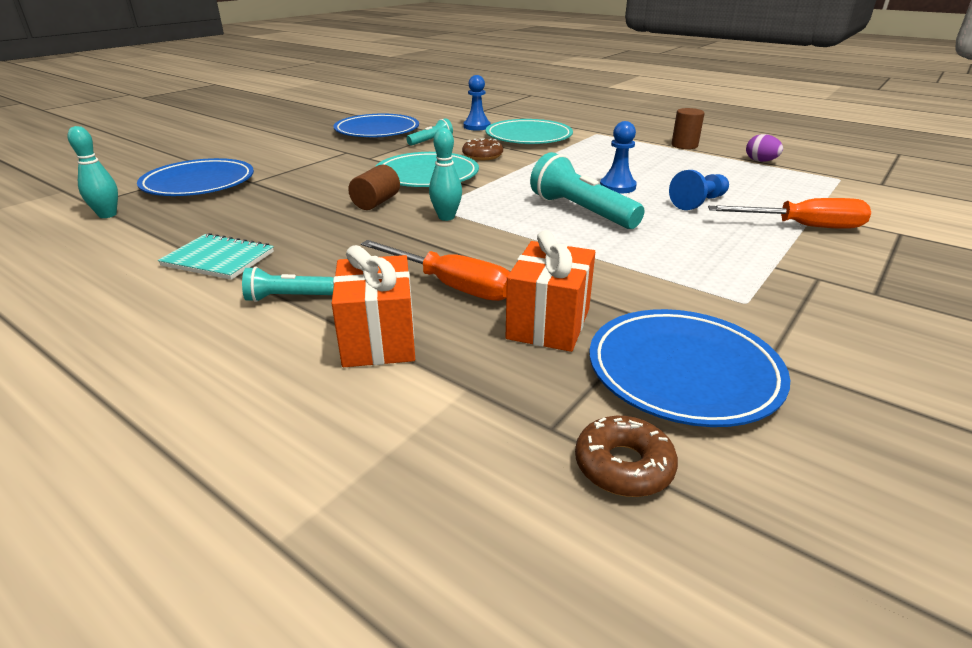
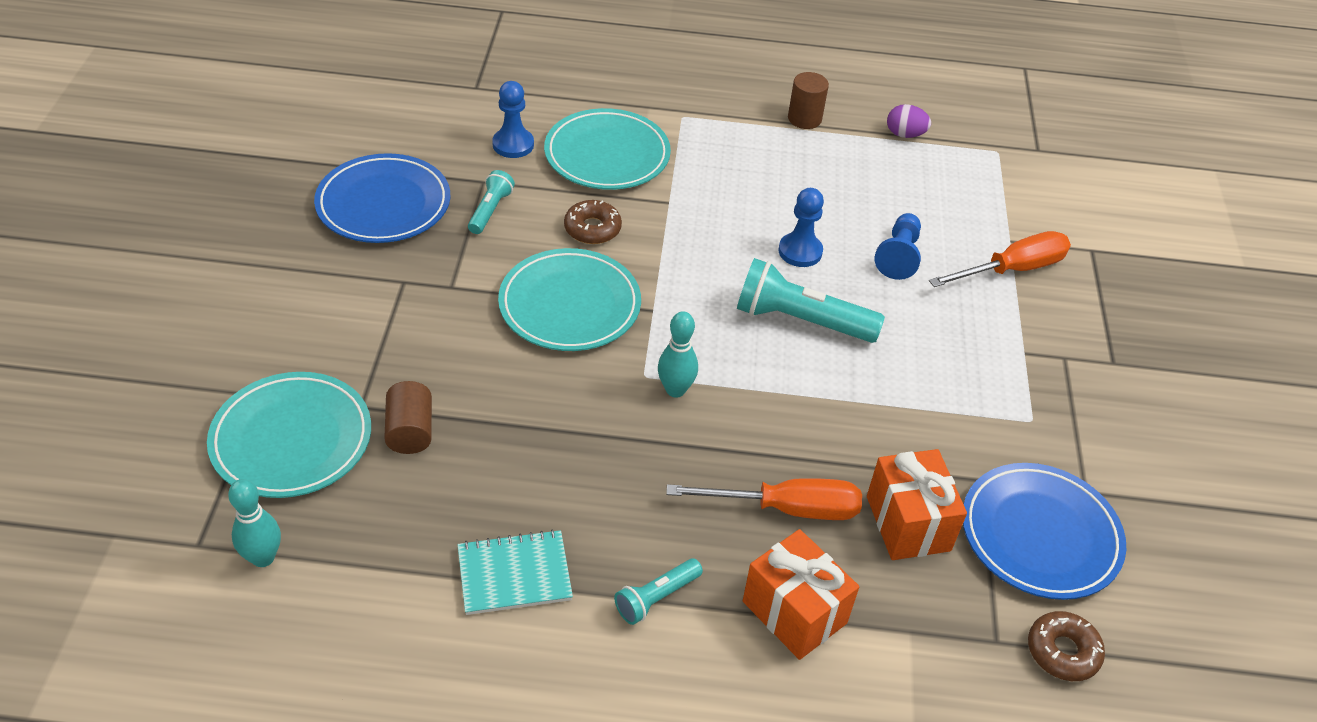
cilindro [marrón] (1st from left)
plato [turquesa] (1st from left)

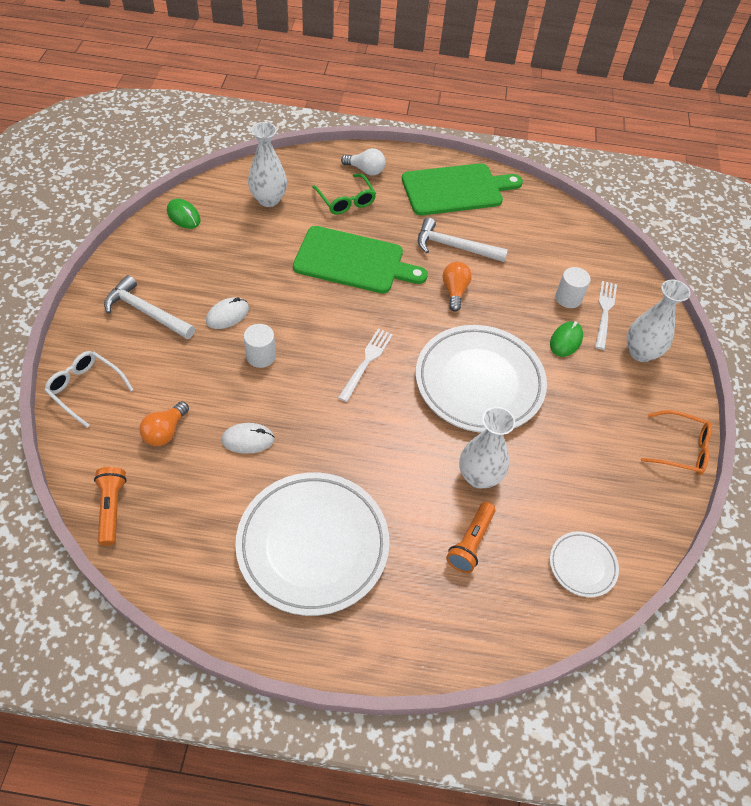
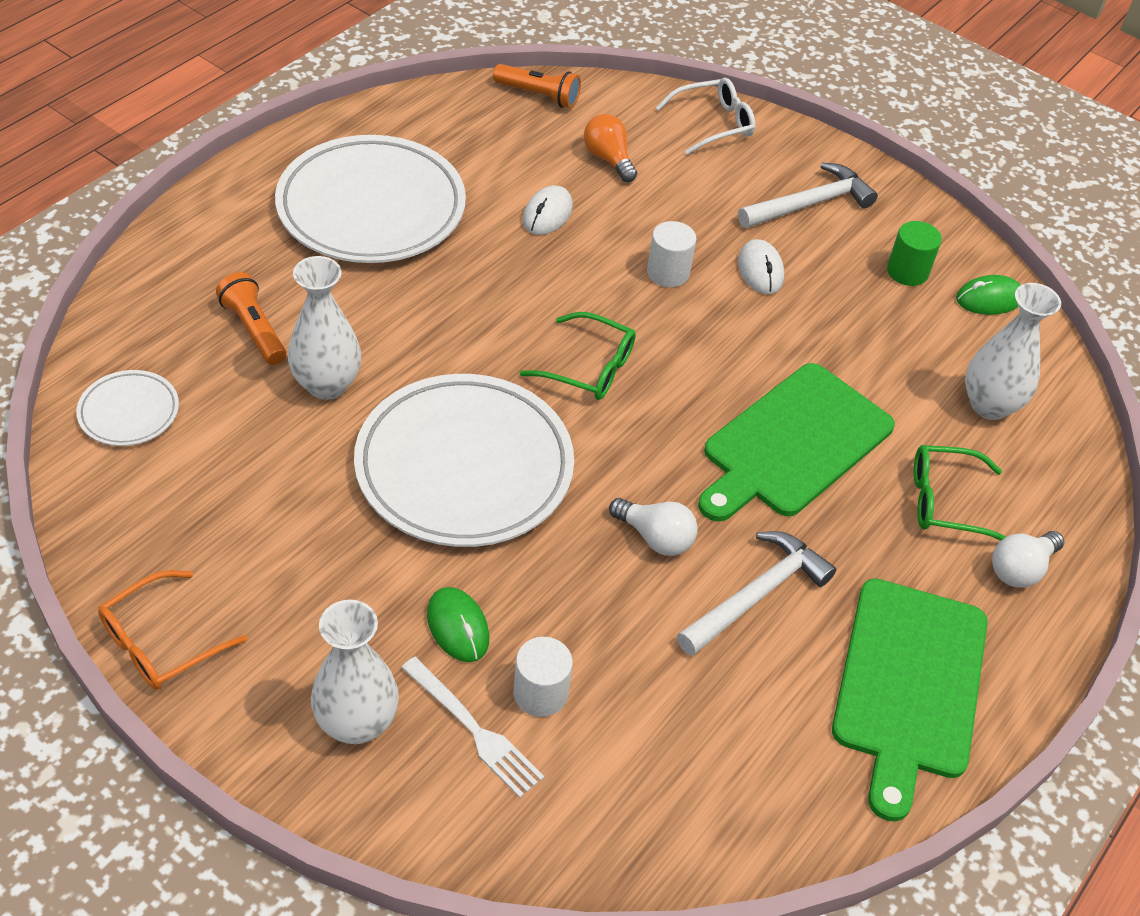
cilindro [verde]
gafas [verde] (1st from left)
bombilla [blanco] (1st from left)

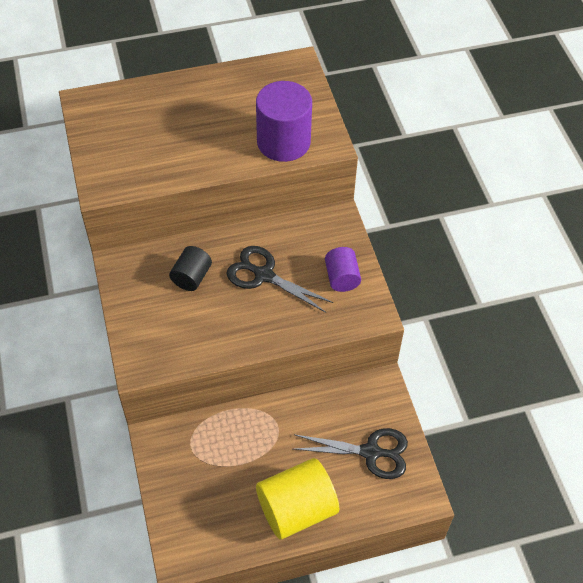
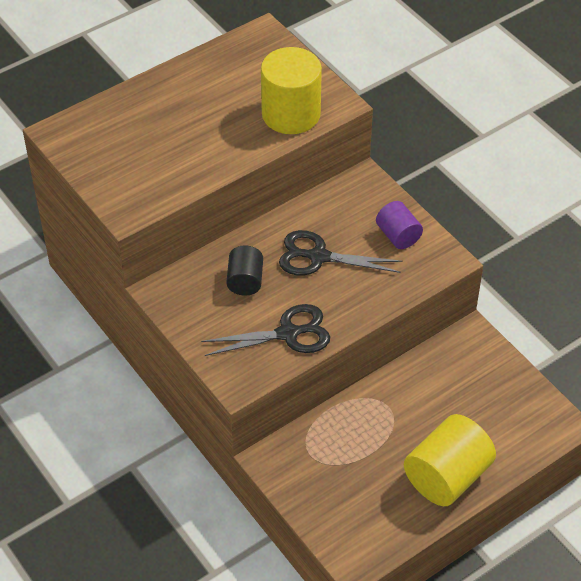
tijeras [negro] (1st from left)
cilindro [amarillo] (1st from left)

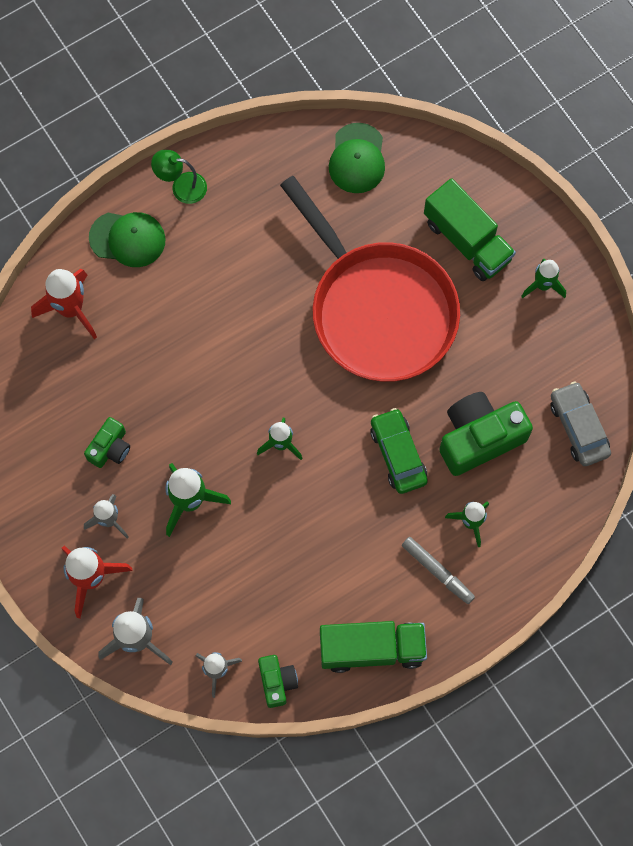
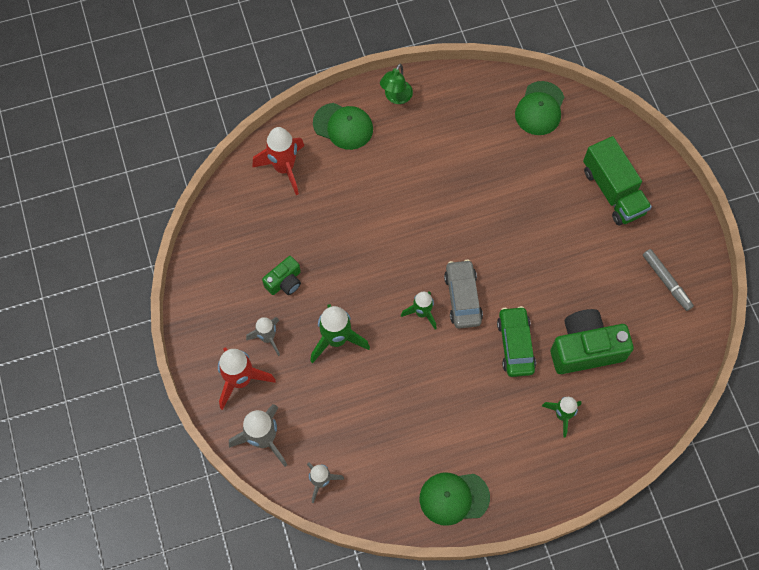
cámara [verde] (2nd from left in the first image)
sartén [rojo]
cohete [verde] (4th from left in the first image)
rotulador [gris]
coche [gris]
gorra [verde] (2nd from left)
lámpara [verde]

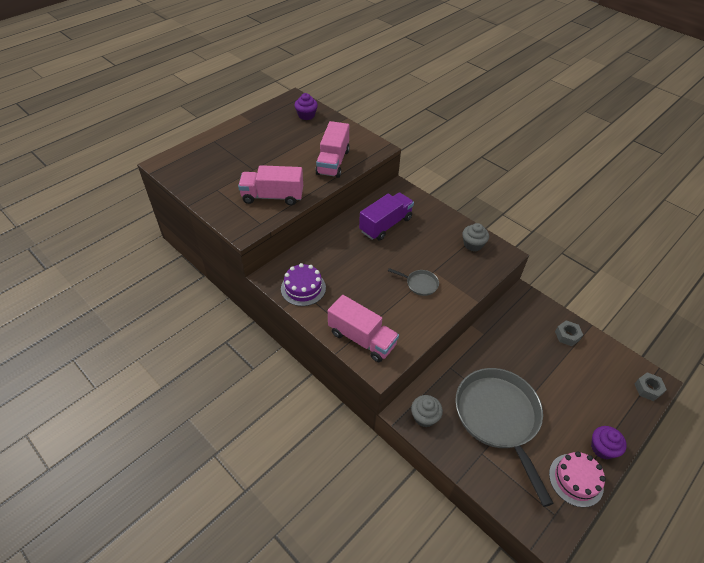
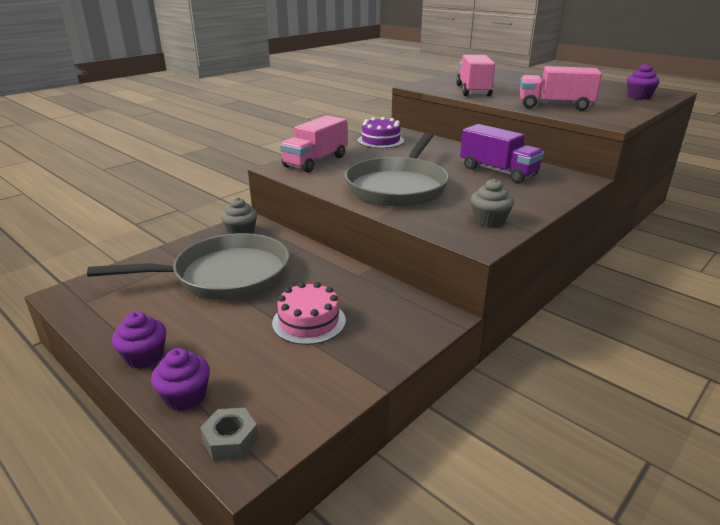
tuerca [gris] (1st from left in the first image)
magdalena [morado] (2nd from left)
tarta [rosa]
sartén [gris] (2nd from left)

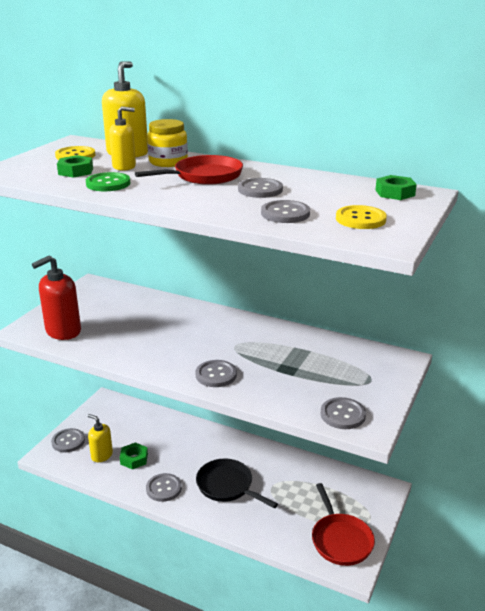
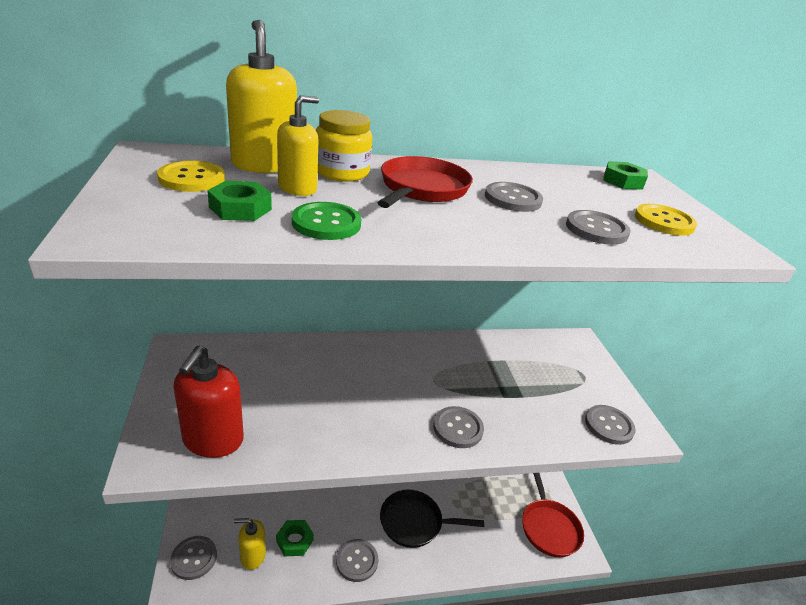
sartén [rojo] (2nd from left)

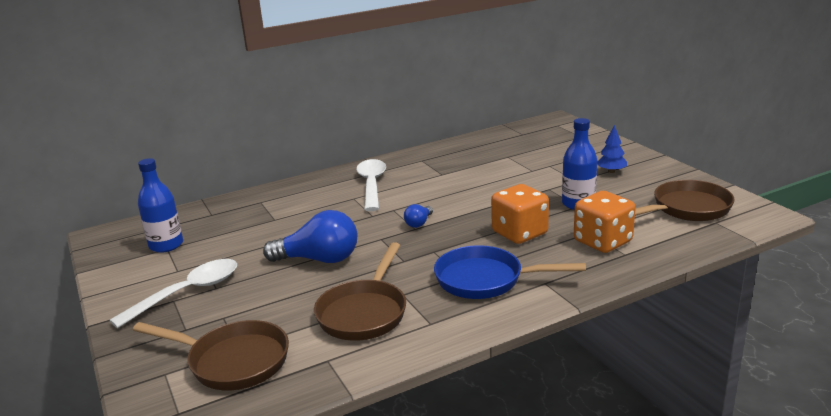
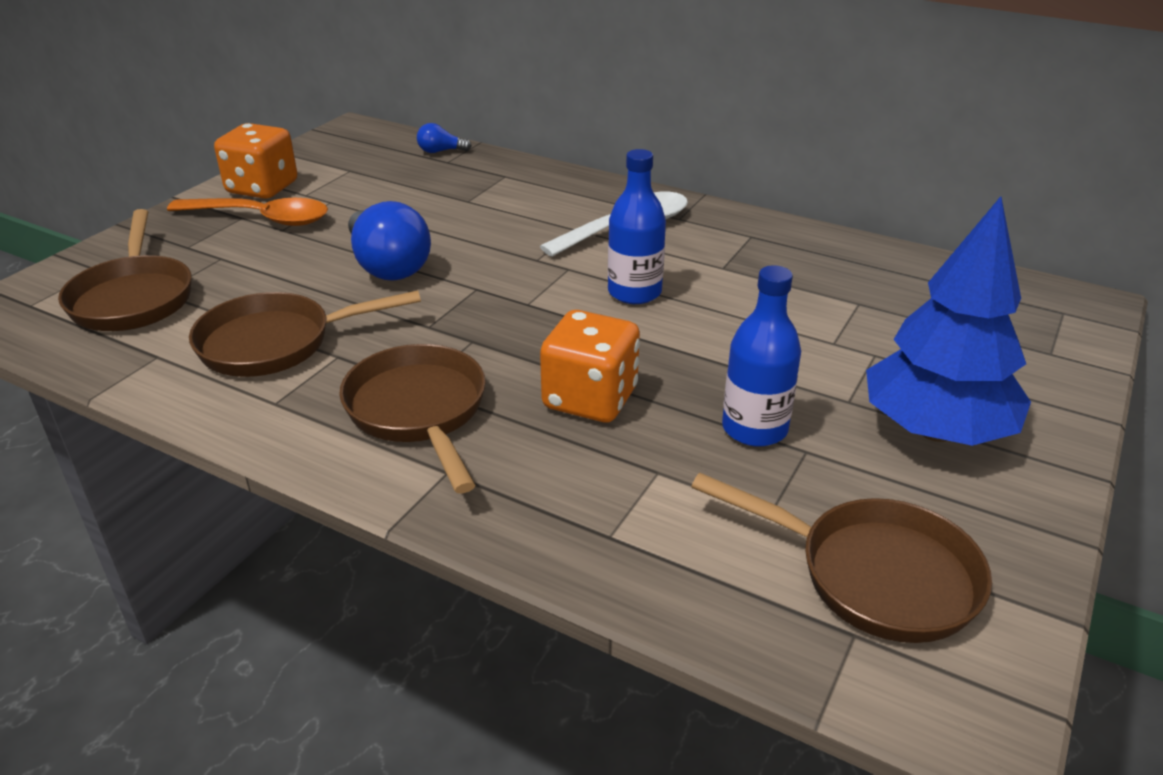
botella [azul] (1st from left)
bombilla [azul] (2nd from left)
dado [naranja] (1st from left)
cuchara [naranja]
sartén [marrón] (3rd from left)
árbol [azul]

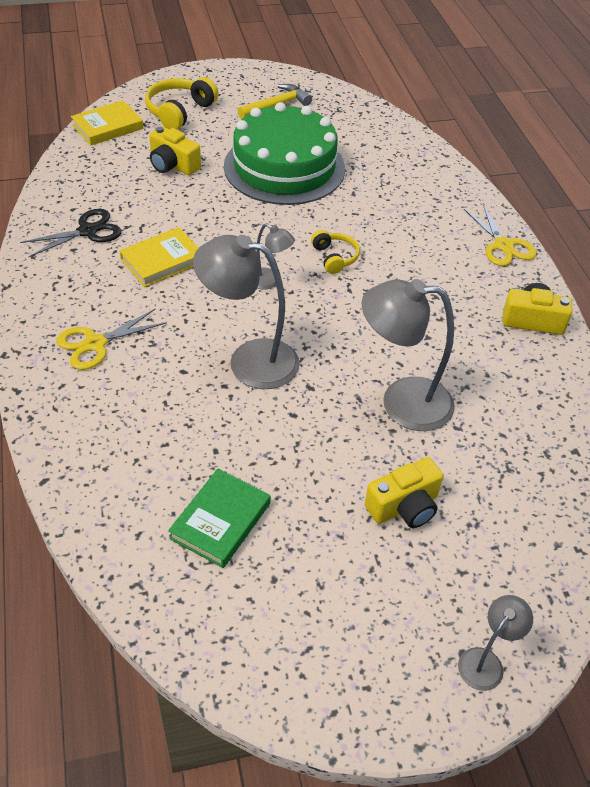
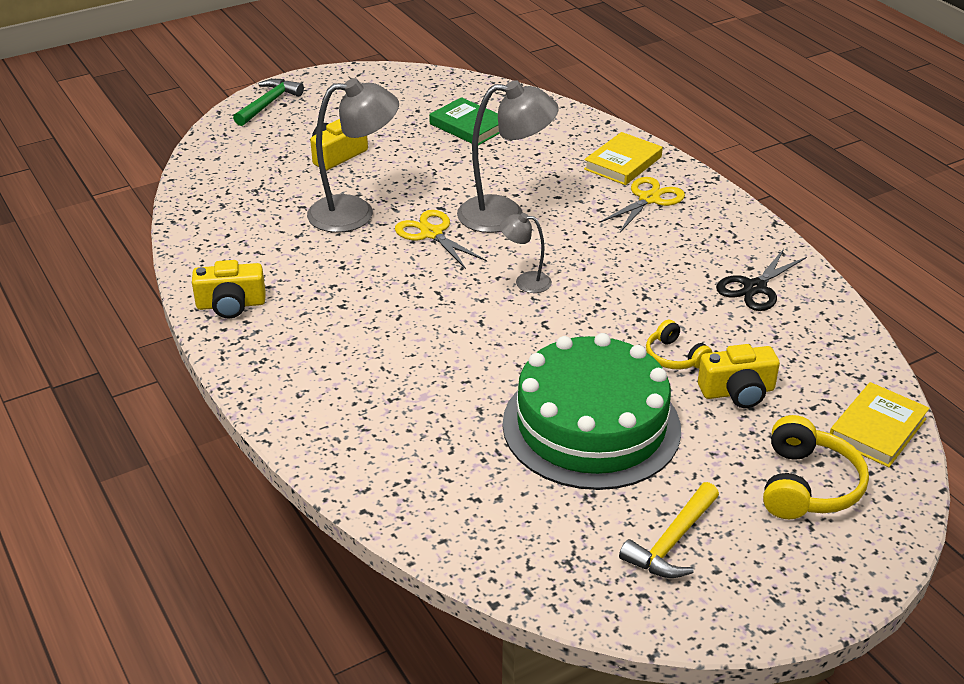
libro [amarillo] (1st from left)
auriculares [amarillo] (1st from left)
tijeras [amarillo] (1st from left)
martillo [verde]
cámara [amarillo] (3rd from left)
libro [verde]

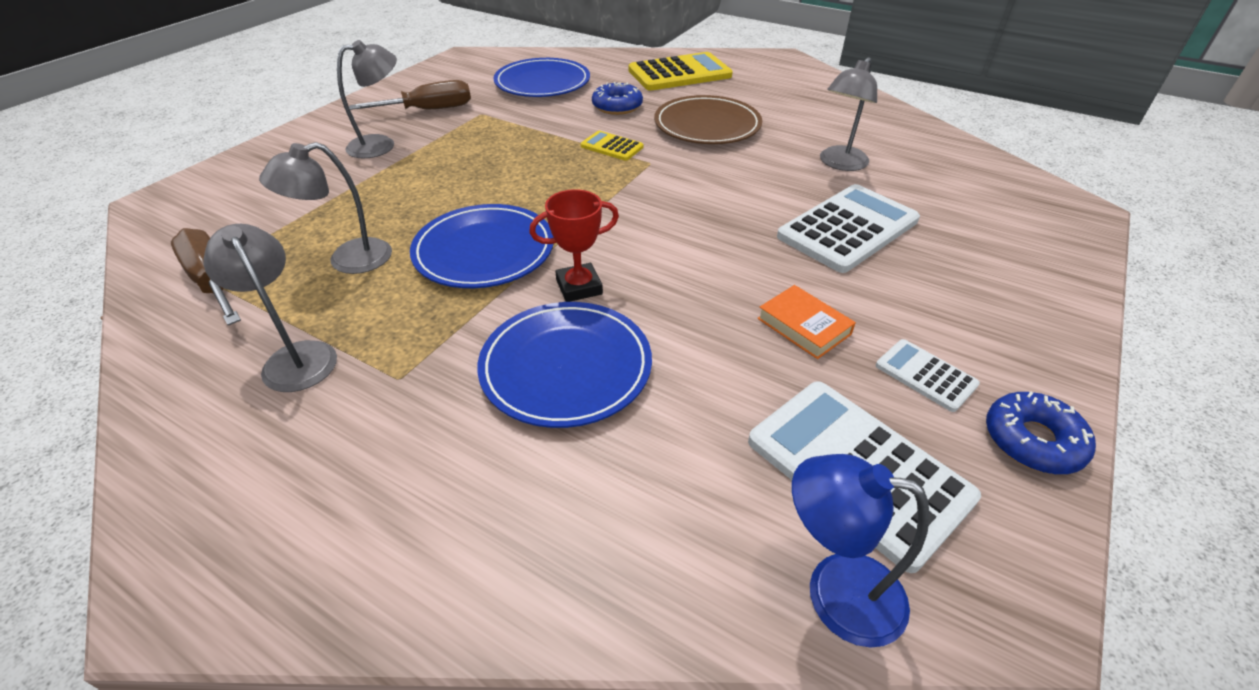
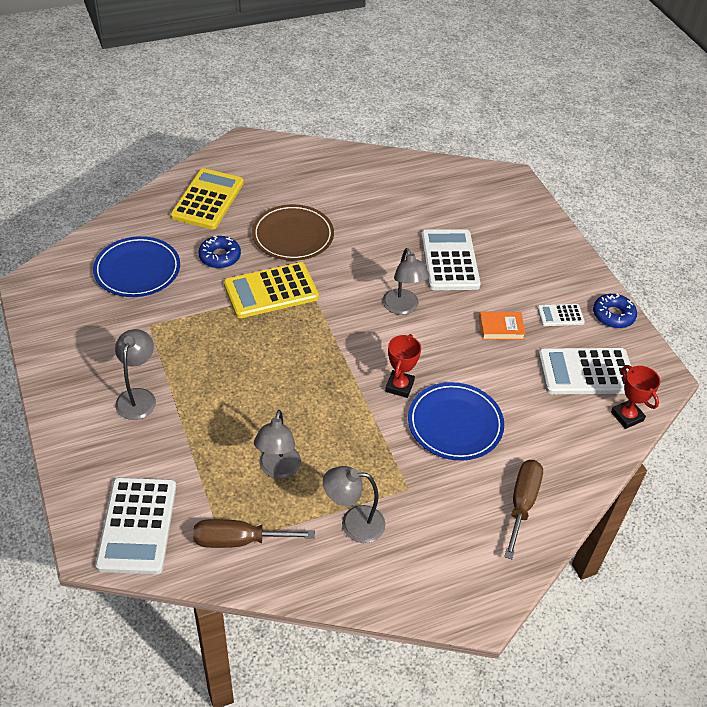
plato [azul] (1st from left in the first image)
calculadora [blanco] (1st from left)
destornillador [marrón] (2nd from left)
lámpara [gris] (4th from left)
trofeo [rojo] (2nd from left)
calculadora [amarillo] (2nd from left)

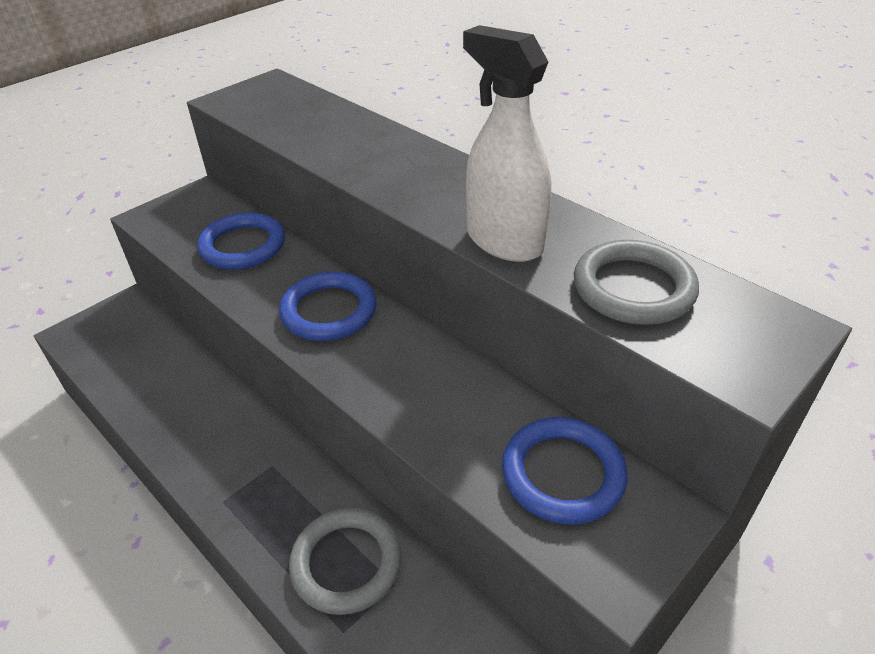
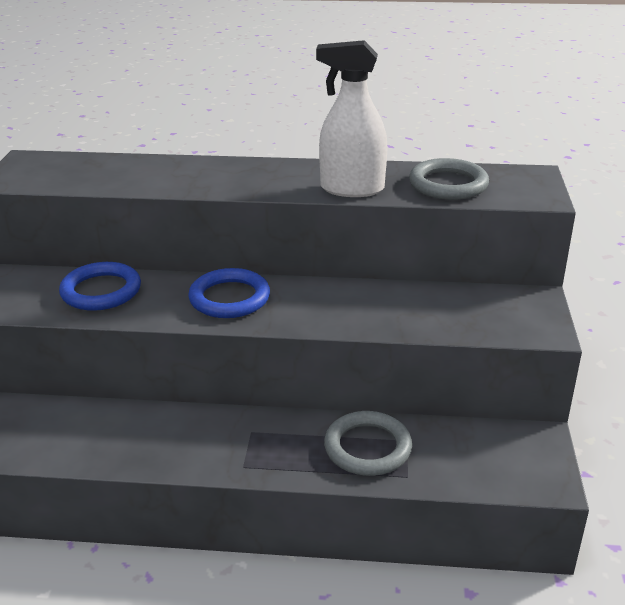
anillo [azul] (3rd from left in the first image)

